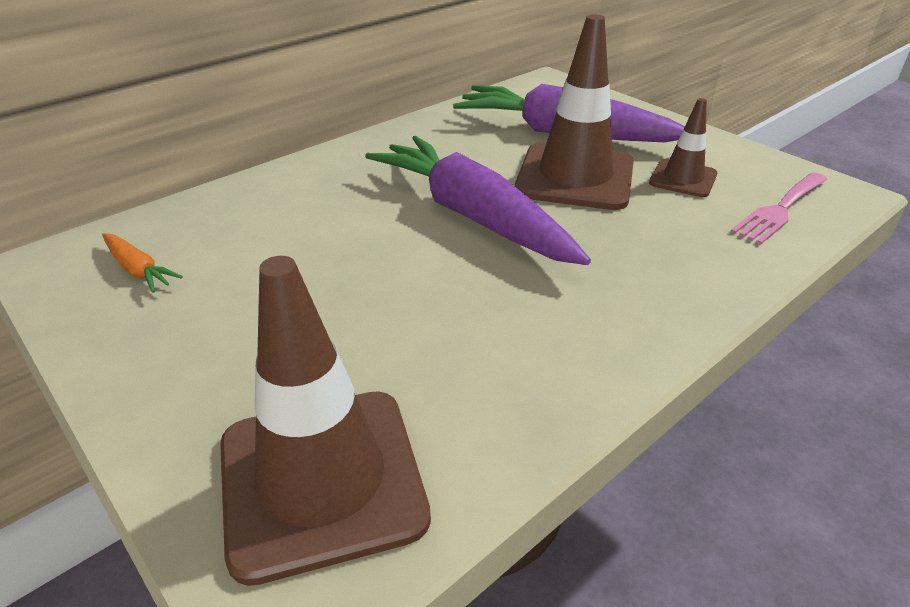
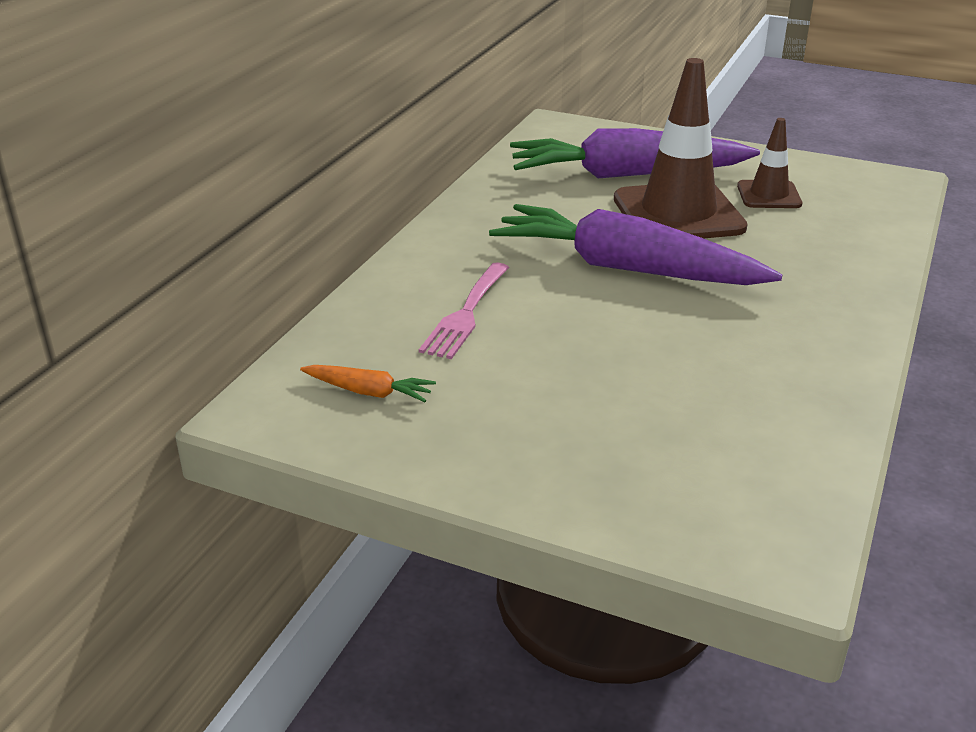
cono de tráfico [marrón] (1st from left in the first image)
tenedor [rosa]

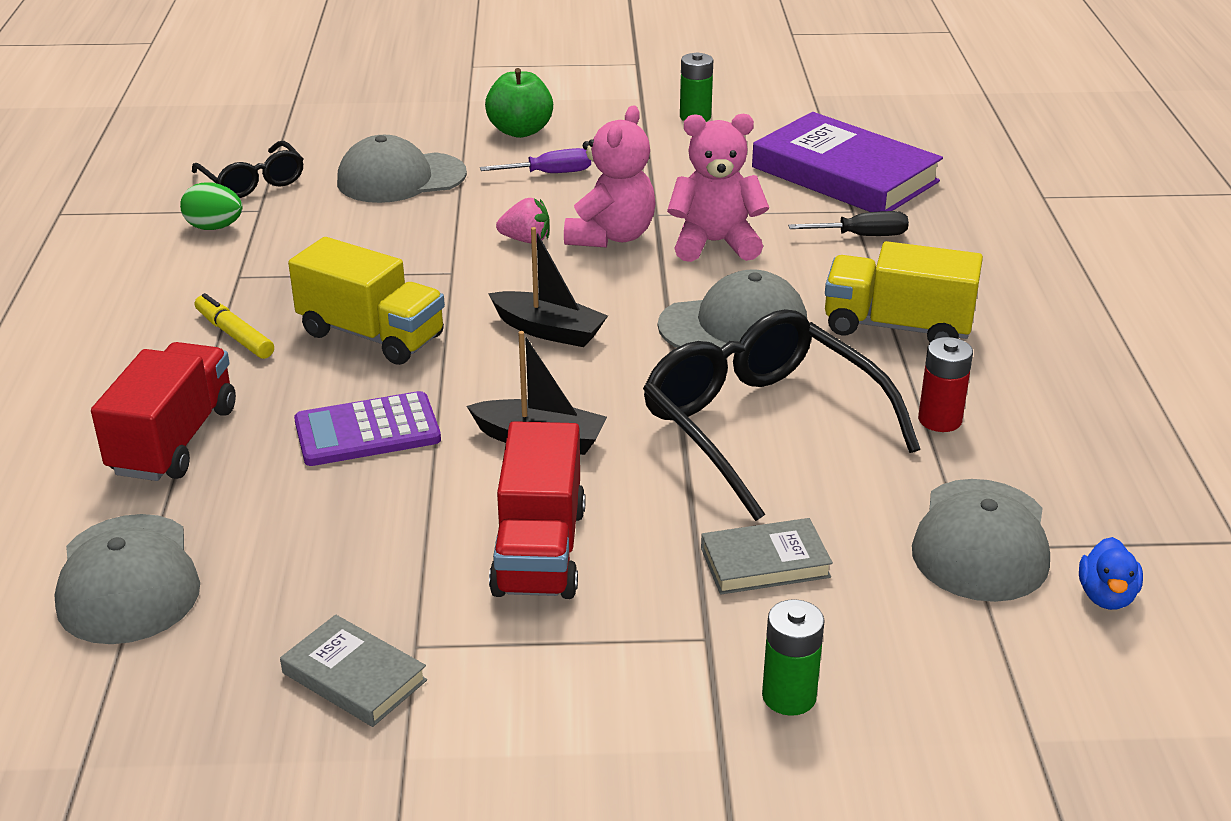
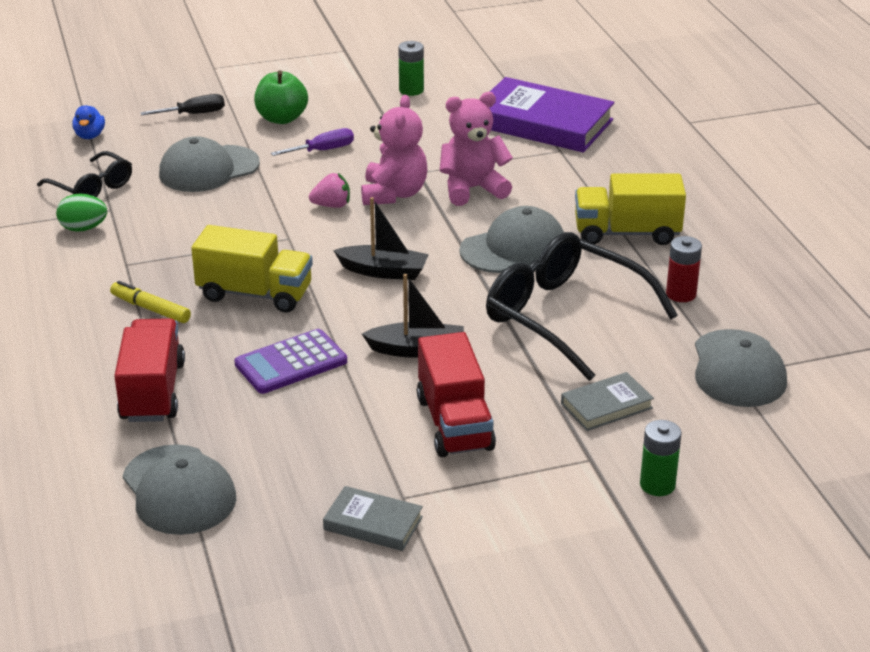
destornillador [negro]
pato [azul]

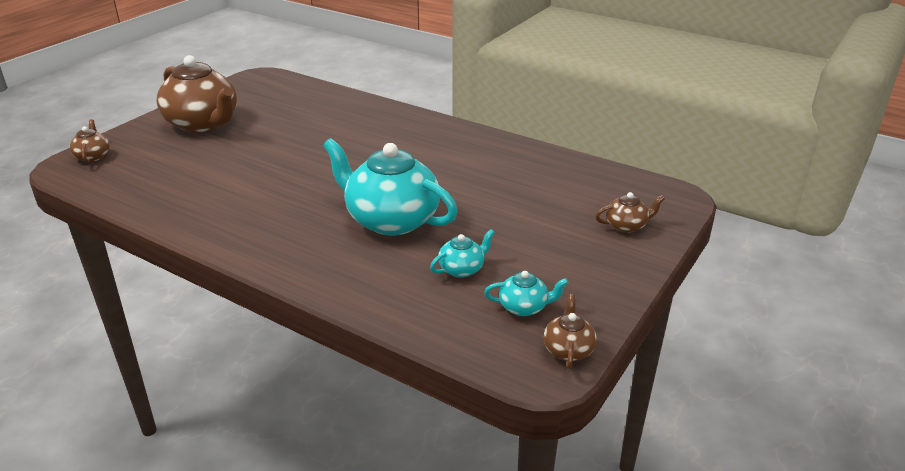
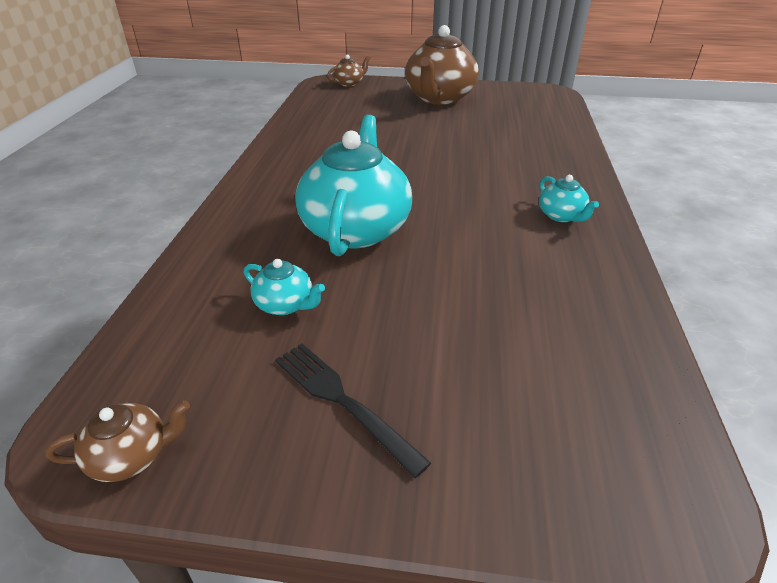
tetera [marrón] (4th from left in the first image)
tenedor [negro]
tetera [turquesa] (3rd from left)

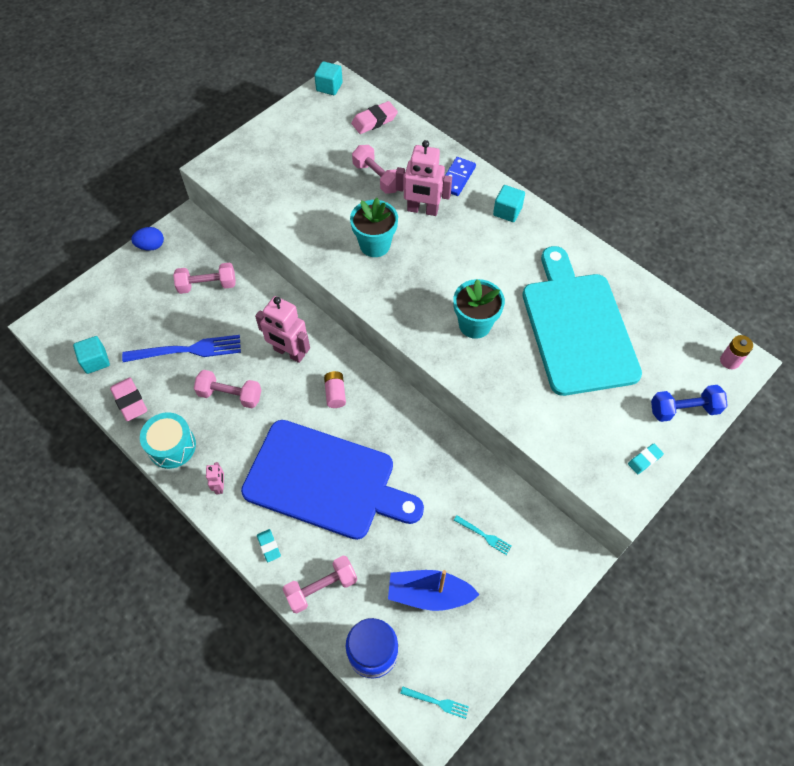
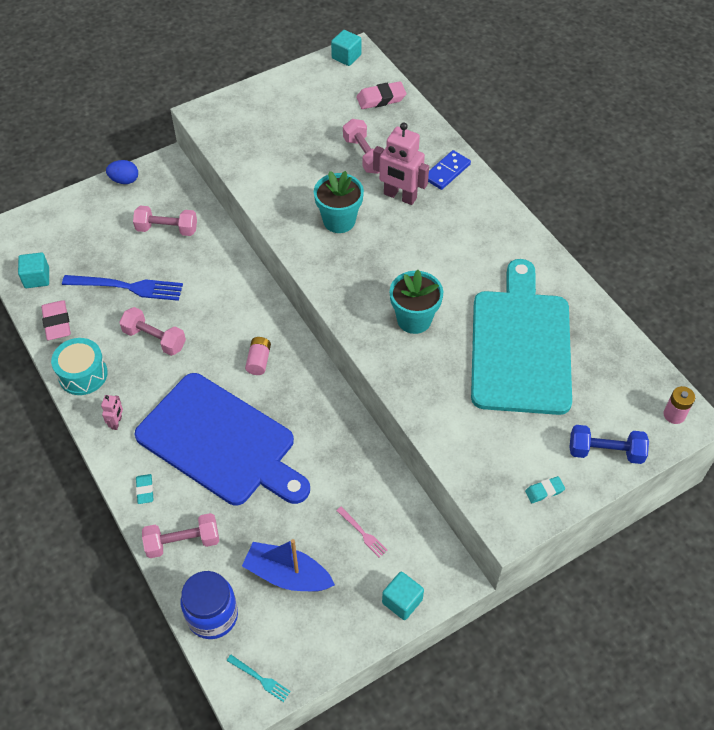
robot [rosa] (2nd from left in the first image)
cubo [turquesa] (3rd from left)
tenedor [rosa]

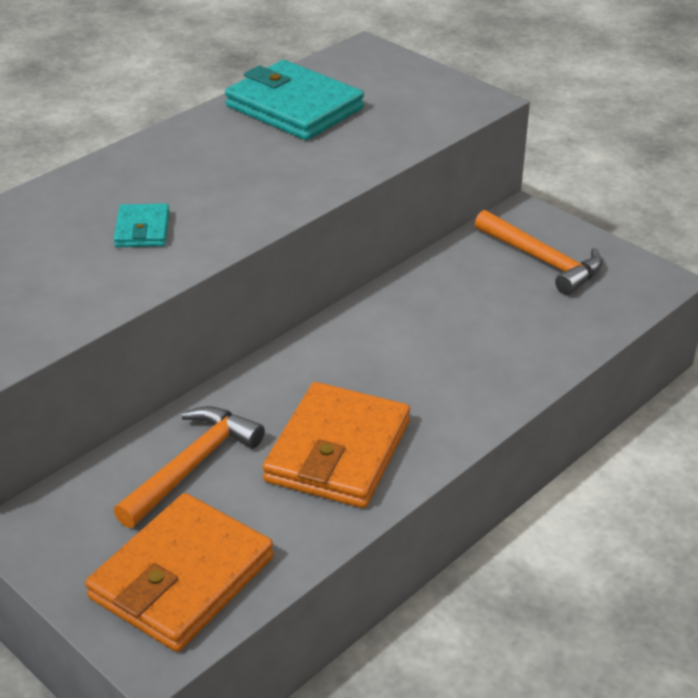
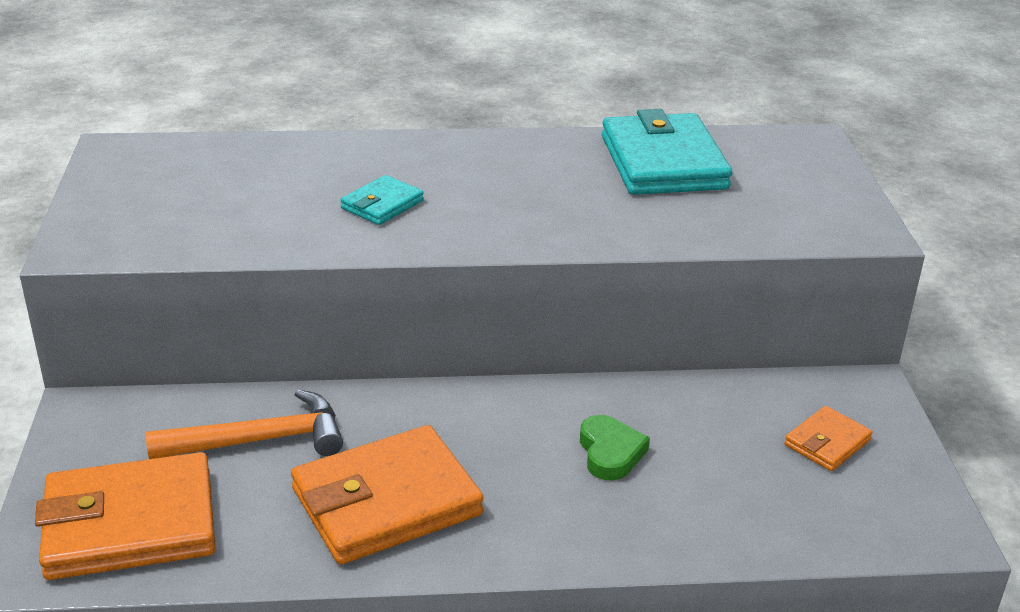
corazón [verde]
cartera [naranja] (3rd from left)

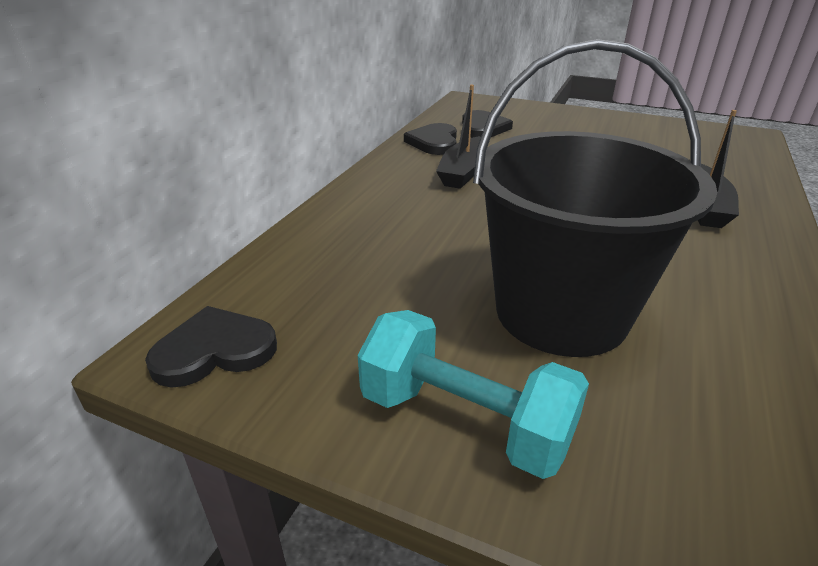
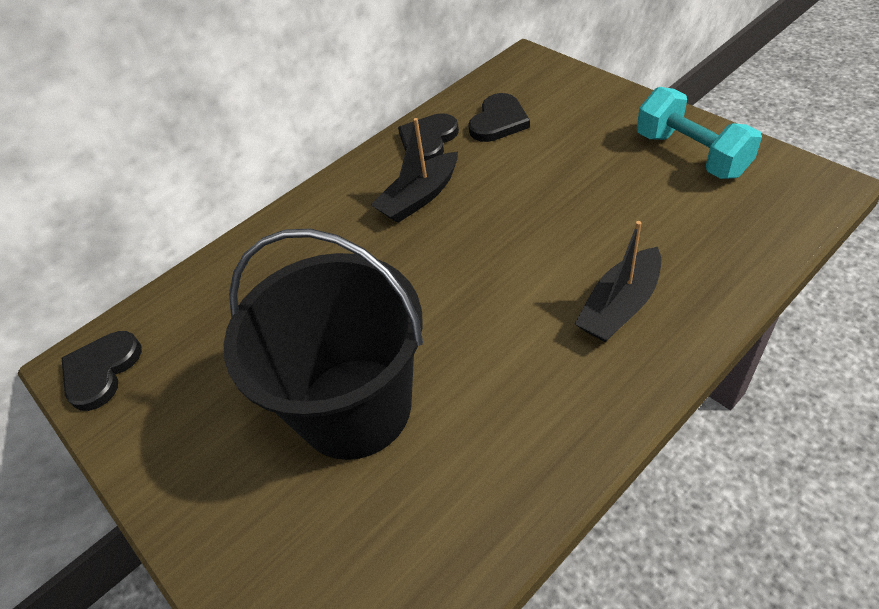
mancuerna [turquesa]
corazón [negro] (1st from left)

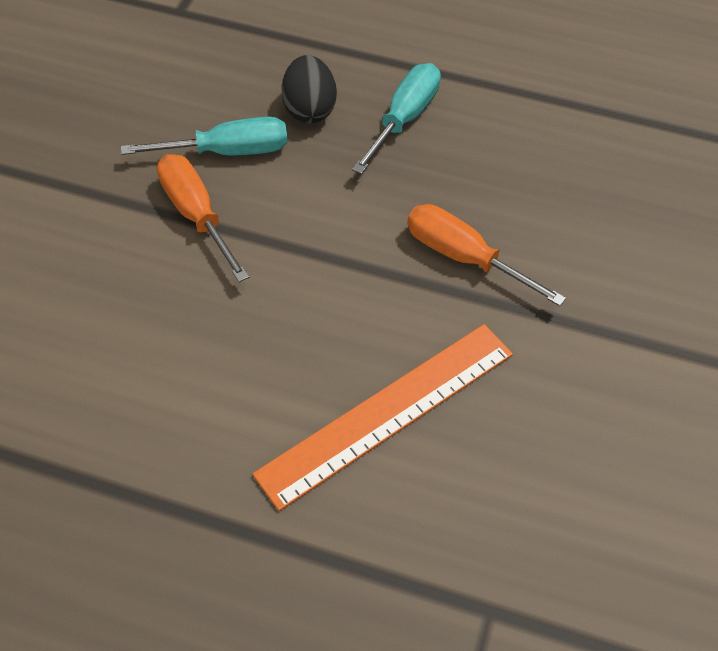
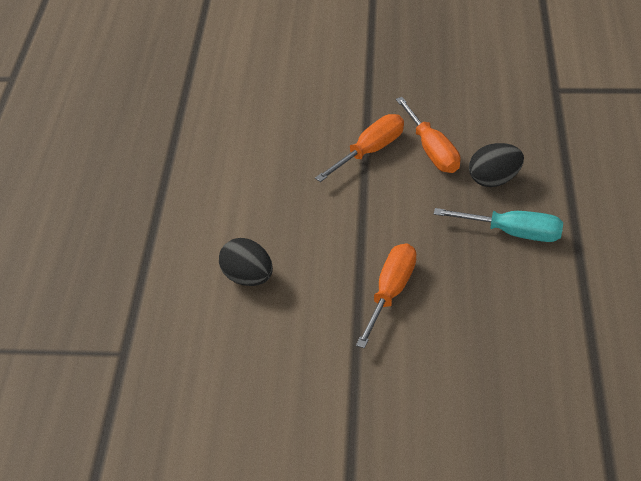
huevo [negro] (1st from left)
destornillador [naranja] (3rd from left)

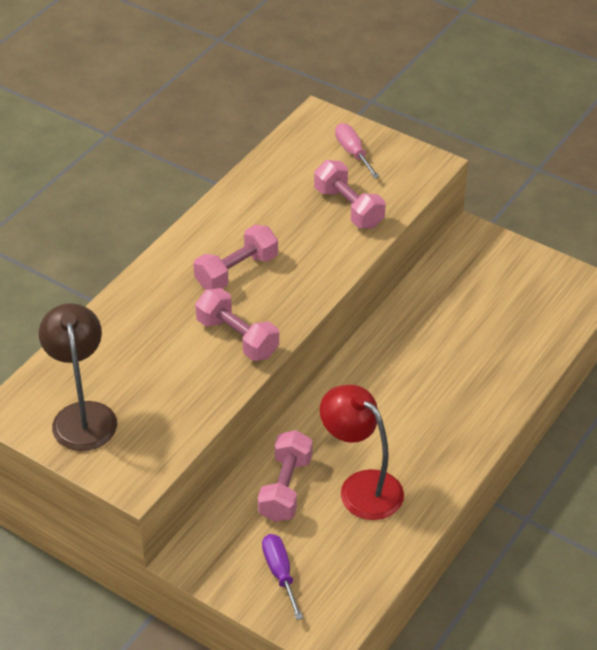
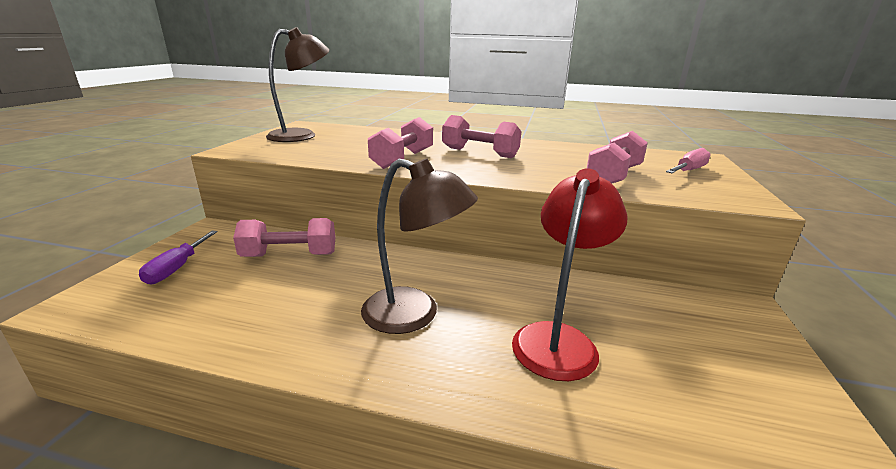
lámpara [marrón] (2nd from left)
lámpara [rojo]
destornillador [morado]

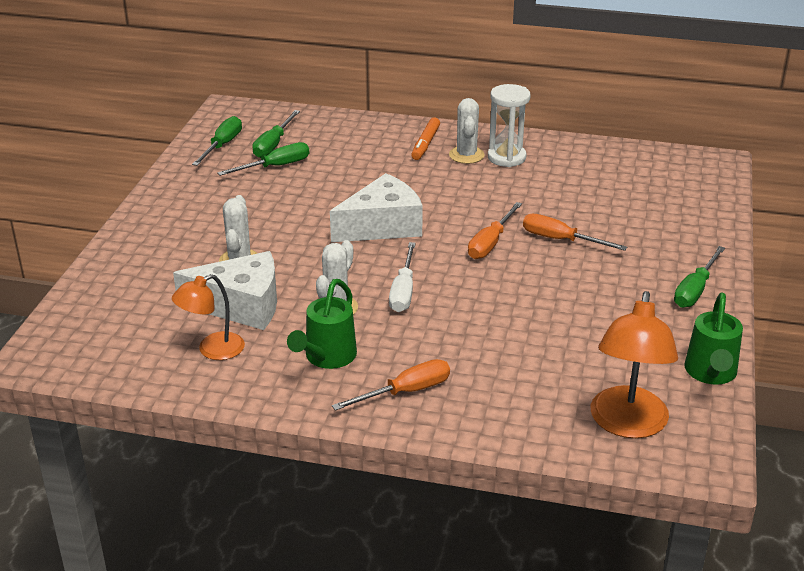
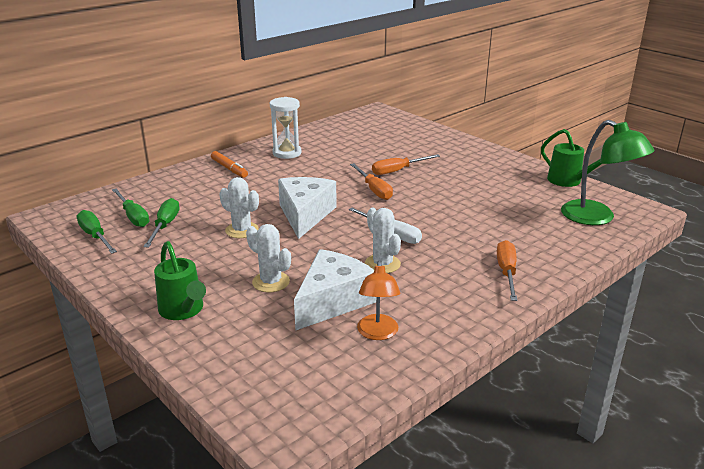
destornillador [verde] (4th from left in the first image)
regadera [verde] (1st from left)
cactus [blanco] (1st from left)
lámpara [verde]

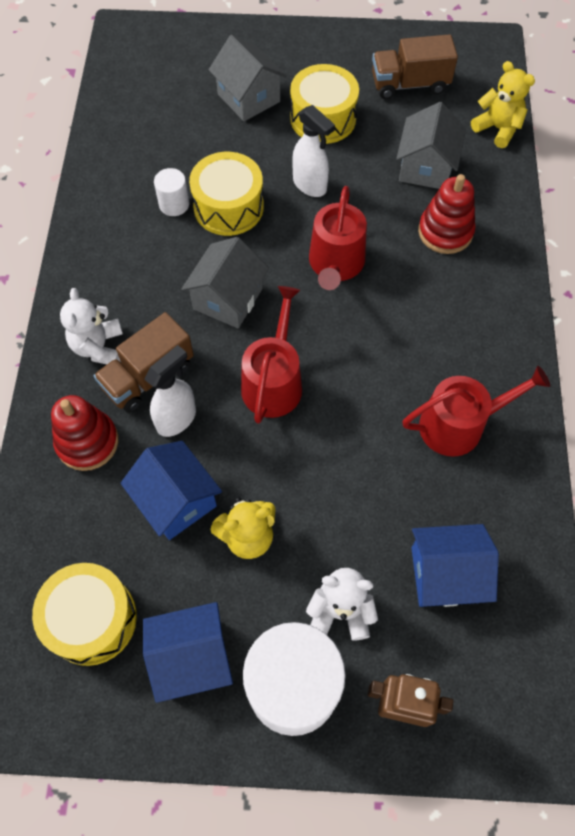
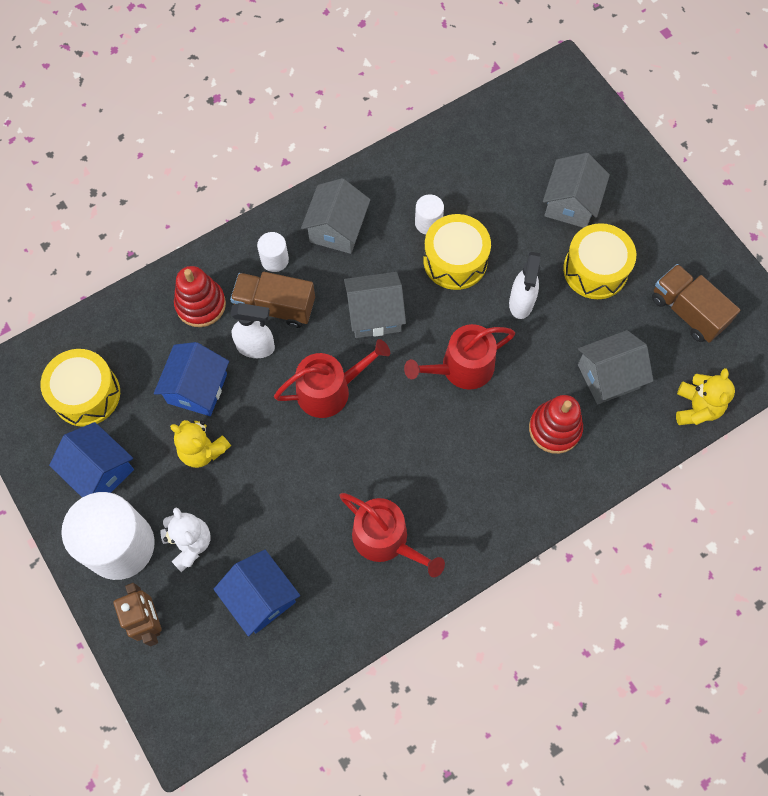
casa [gris] (1st from left)
cilindro [blanco] (2nd from left)

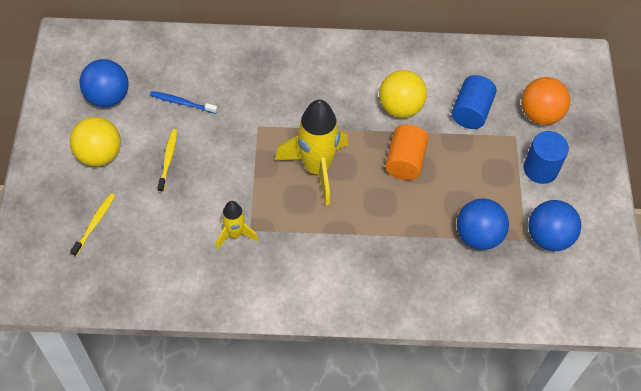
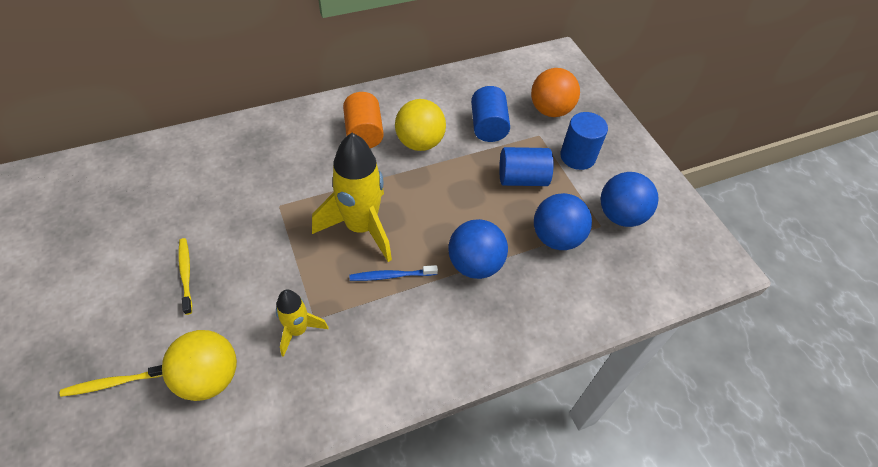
cilindro [azul] (2nd from left)
pelota [amarillo] (1st from left)
pelota [azul] (1st from left)
cepillo de dientes [azul]
cilindro [naranja]
cepillo de dientes [amarillo] (1st from left)

